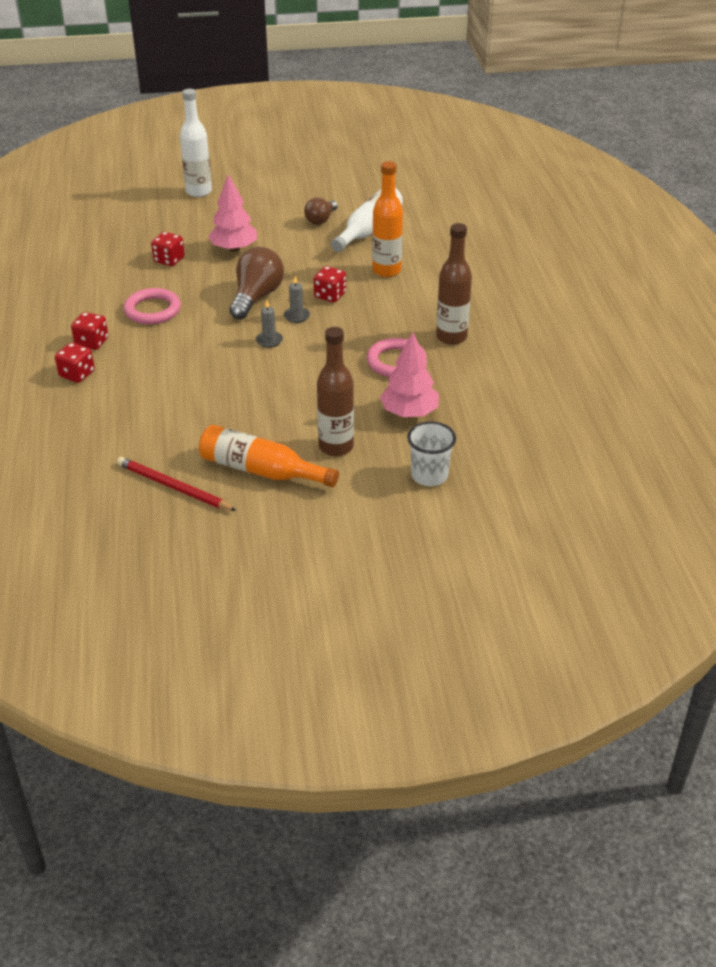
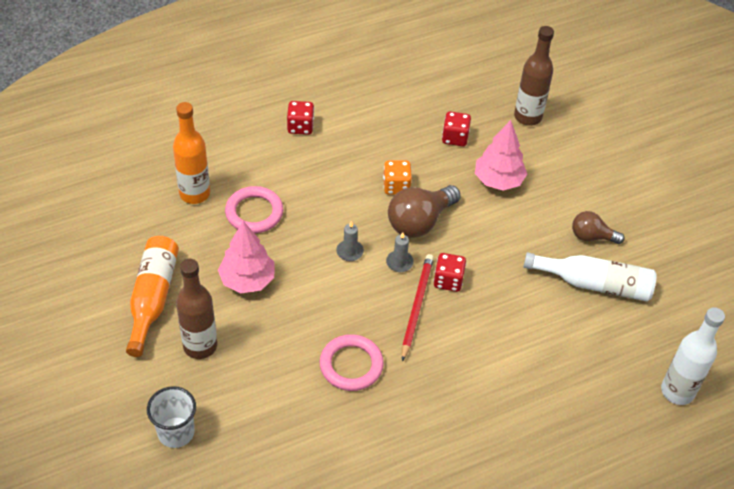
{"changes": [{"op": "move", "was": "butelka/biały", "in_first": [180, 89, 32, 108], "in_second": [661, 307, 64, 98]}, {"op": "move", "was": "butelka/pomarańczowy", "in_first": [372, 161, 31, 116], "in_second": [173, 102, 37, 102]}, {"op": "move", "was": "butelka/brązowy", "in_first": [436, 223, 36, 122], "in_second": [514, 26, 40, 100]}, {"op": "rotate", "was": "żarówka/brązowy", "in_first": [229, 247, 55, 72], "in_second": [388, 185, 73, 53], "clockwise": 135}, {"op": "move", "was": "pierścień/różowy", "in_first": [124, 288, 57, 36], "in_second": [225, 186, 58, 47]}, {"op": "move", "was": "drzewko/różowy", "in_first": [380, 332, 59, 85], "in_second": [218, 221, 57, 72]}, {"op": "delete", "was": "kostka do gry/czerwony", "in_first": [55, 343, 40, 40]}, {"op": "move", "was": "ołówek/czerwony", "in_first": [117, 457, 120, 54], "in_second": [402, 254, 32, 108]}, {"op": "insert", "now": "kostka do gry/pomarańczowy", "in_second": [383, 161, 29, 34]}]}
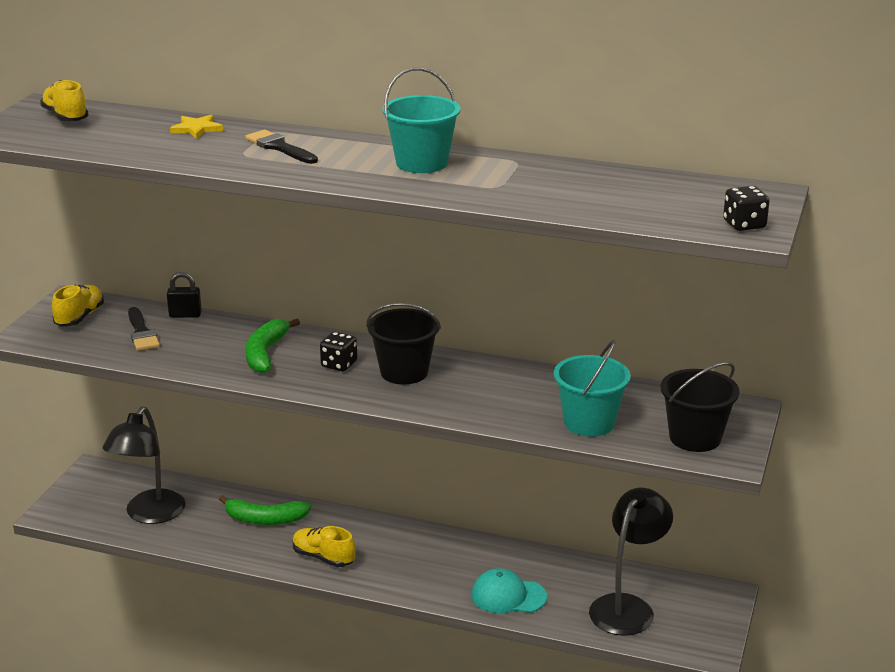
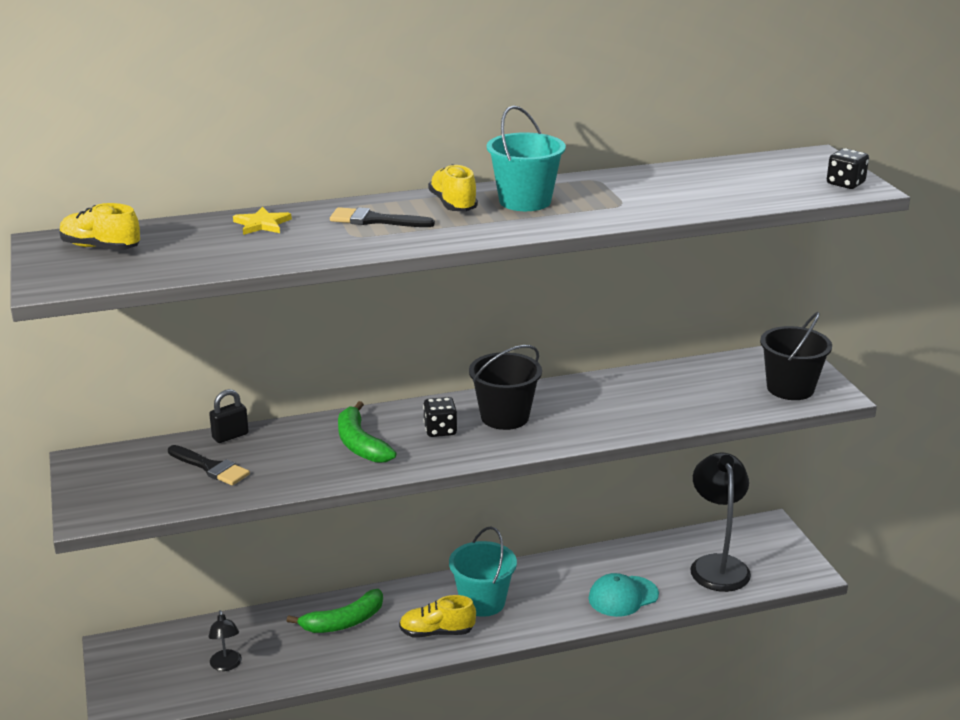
{"changes": [{"op": "move", "was": "but/żółty", "in_first": [52, 284, 52, 43], "in_second": [428, 164, 50, 47]}, {"op": "move", "was": "wiadro/turkusowy", "in_first": [554, 340, 77, 97], "in_second": [449, 527, 68, 90]}, {"op": "resize", "was": "lampka/czarny", "in_first": [102, 407, 84, 117], "in_second": [208, 610, 34, 61], "ratio": 0.49}]}
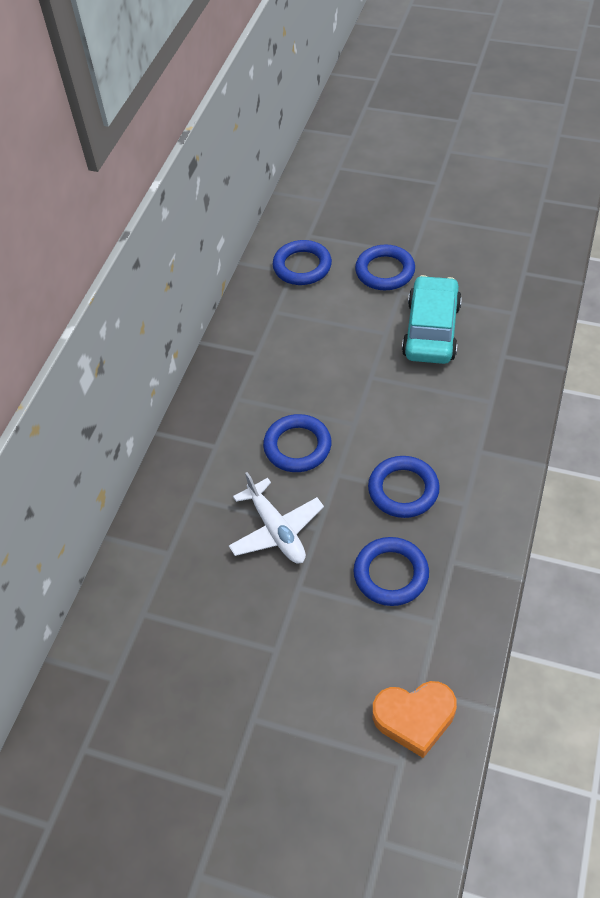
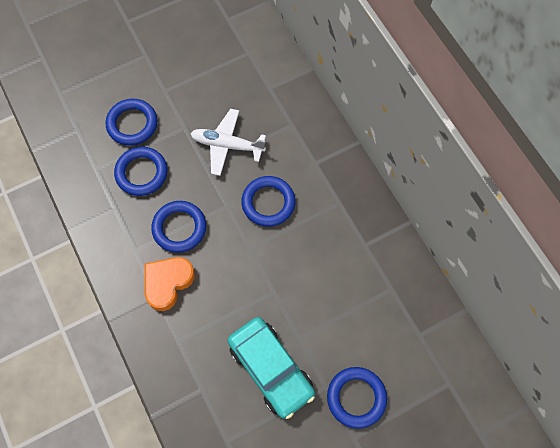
{"changes": [{"op": "move", "was": "pierścień/niebieski", "in_first": [273, 240, 59, 45], "in_second": [106, 99, 51, 47]}, {"op": "move", "was": "serce/pomarańczowy", "in_first": [373, 681, 84, 77], "in_second": [145, 257, 50, 54]}]}
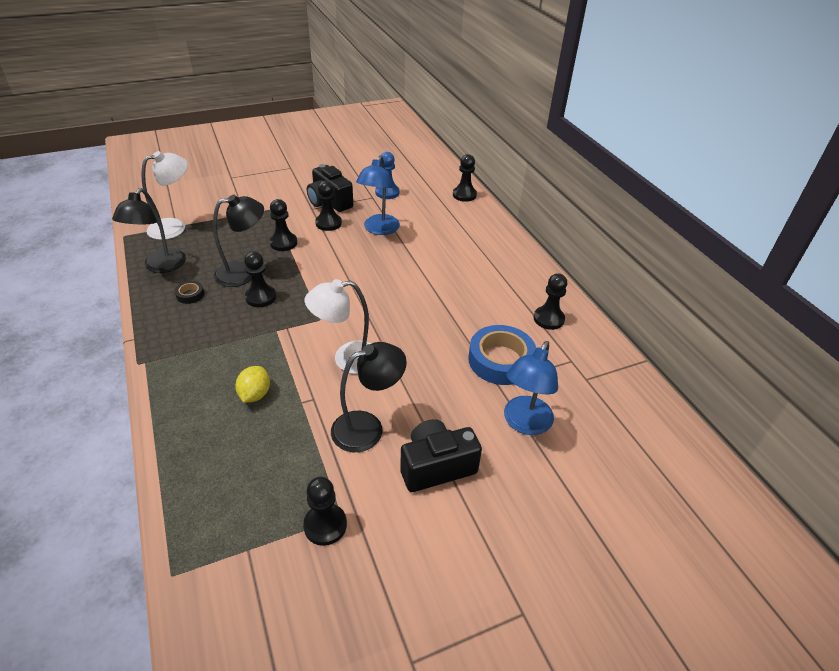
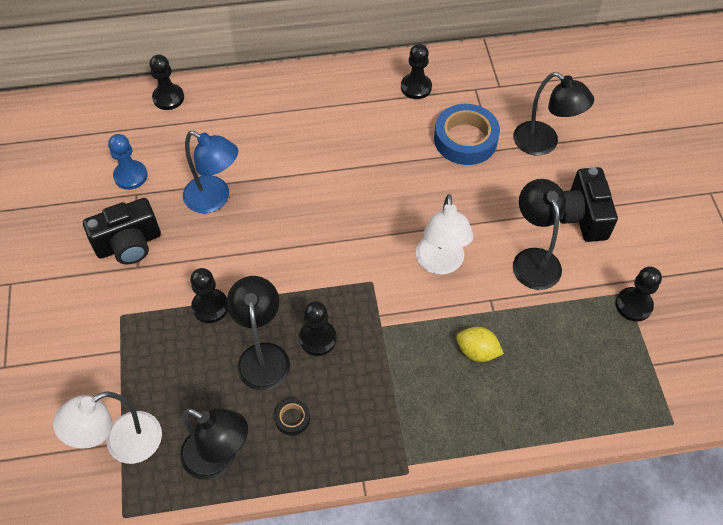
{"changes": [{"op": "rotate", "was": "lampka/biały", "in_first": [141, 151, 47, 89], "in_second": [53, 391, 109, 73], "clockwise": -105}, {"op": "delete", "was": "pionek/czarny", "in_first": [315, 181, 27, 50]}, {"op": "recolor", "was": "lampka/niebieski", "now": "lampka/czarny", "in_first": [504, 341, 54, 94], "in_second": [513, 72, 81, 84]}]}
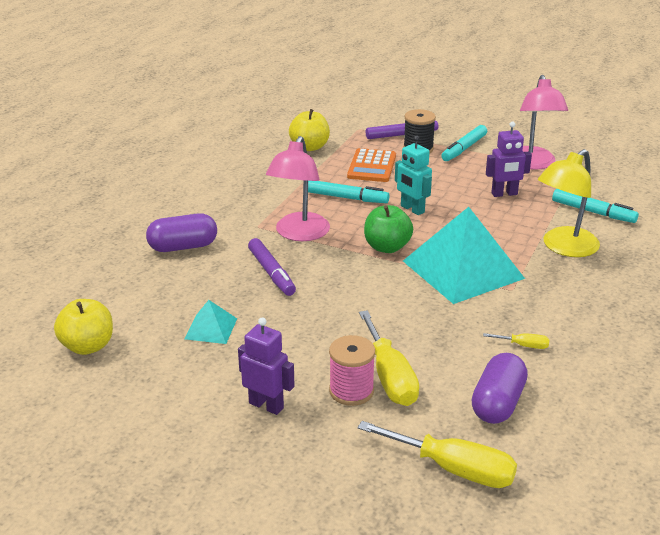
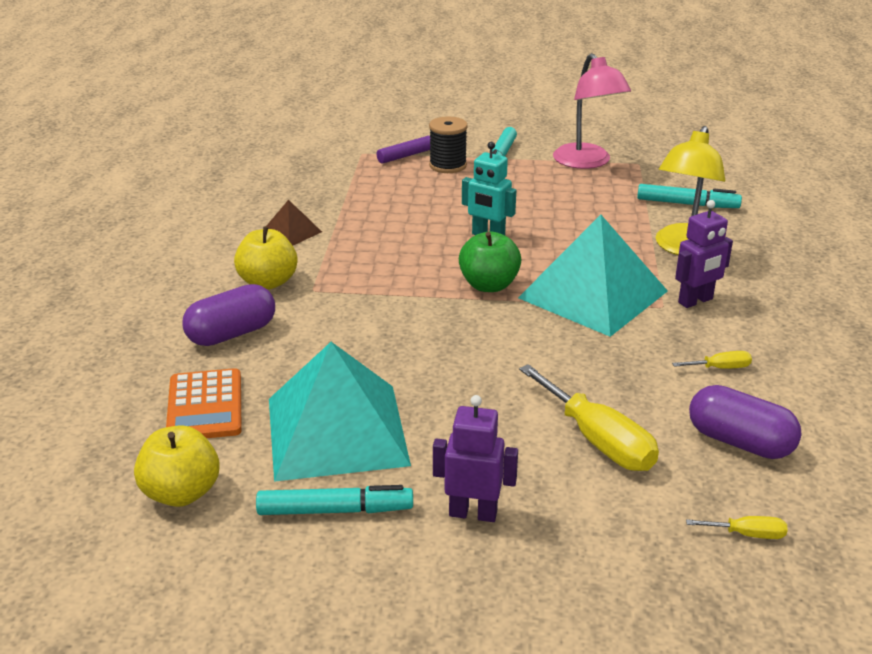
{"changes": [{"op": "move", "was": "jabłko/żółty", "in_first": [289, 109, 41, 42], "in_second": [234, 227, 64, 62]}, {"op": "move", "was": "robot/fioletowy", "in_first": [486, 122, 46, 75], "in_second": [675, 200, 58, 108]}, {"op": "delete", "was": "lampka/różowy", "in_first": [266, 136, 64, 105]}, {"op": "move", "was": "kalkulator/pomarańczowy", "in_first": [347, 148, 49, 34], "in_second": [166, 368, 76, 70]}, {"op": "move", "was": "flamaster/turkusowy", "in_first": [308, 181, 82, 22], "in_second": [256, 485, 157, 30]}, {"op": "delete", "was": "flamaster/fioletowy", "in_first": [248, 238, 48, 58]}, {"op": "resize", "was": "piramida/turkusowy", "in_first": [185, 300, 52, 44], "in_second": [269, 342, 142, 140], "ratio": 2.23}, {"op": "delete", "was": "szpulka/różowy", "in_first": [329, 335, 46, 71]}, {"op": "rotate", "was": "kapsułka/fioletowy", "in_first": [472, 353, 56, 71], "in_second": [689, 385, 113, 74], "clockwise": -60}, {"op": "resize", "was": "śrubokręt/żółty", "in_first": [358, 421, 159, 67], "in_second": [686, 516, 102, 23], "ratio": 0.47}, {"op": "insert", "now": "piramida/brązowy", "in_second": [266, 200, 56, 45]}]}
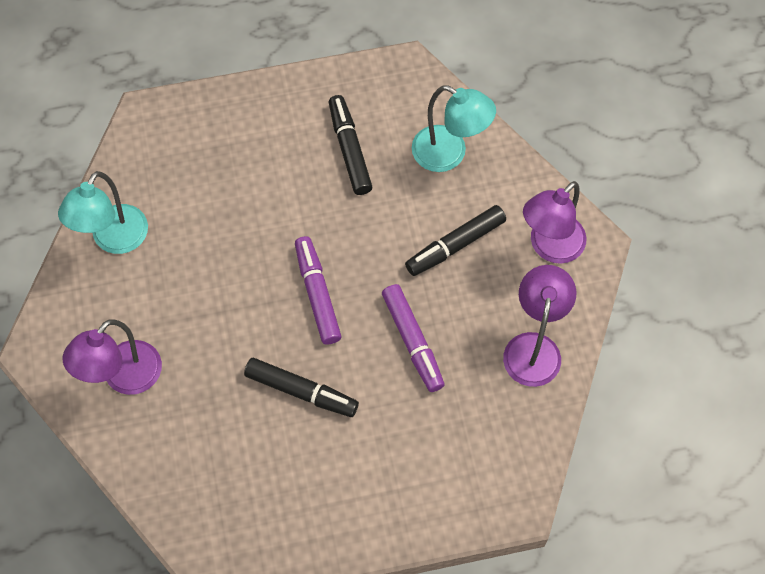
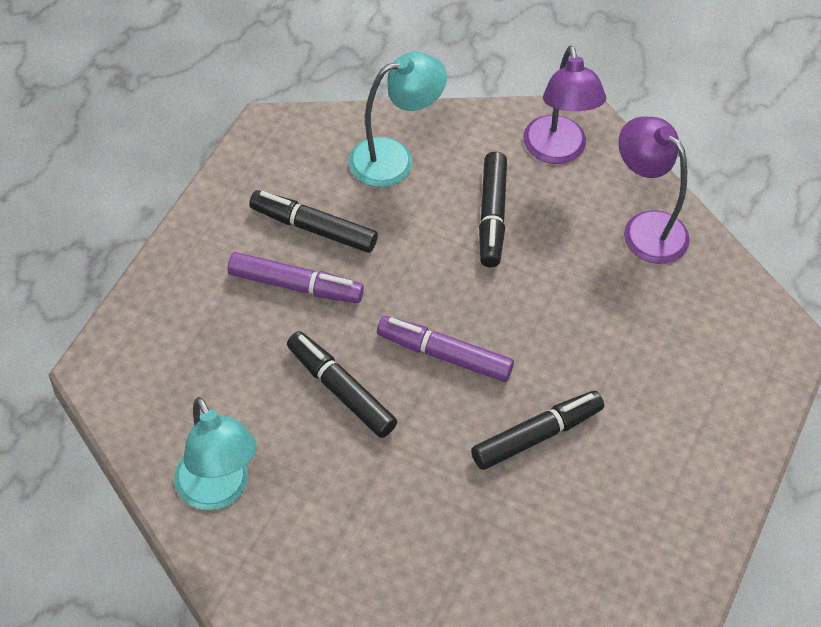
{"changes": [{"op": "move", "was": "flamaster/fioletowy", "in_first": [382, 284, 63, 108], "in_second": [228, 252, 136, 51]}, {"op": "delete", "was": "lampka/fioletowy", "in_first": [62, 319, 100, 76]}, {"op": "insert", "now": "flamaster/czarny", "in_second": [287, 331, 110, 107]}]}
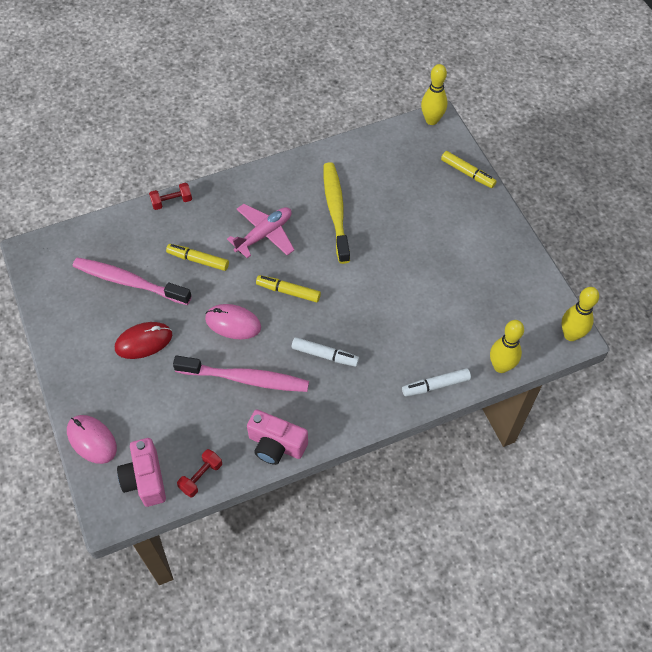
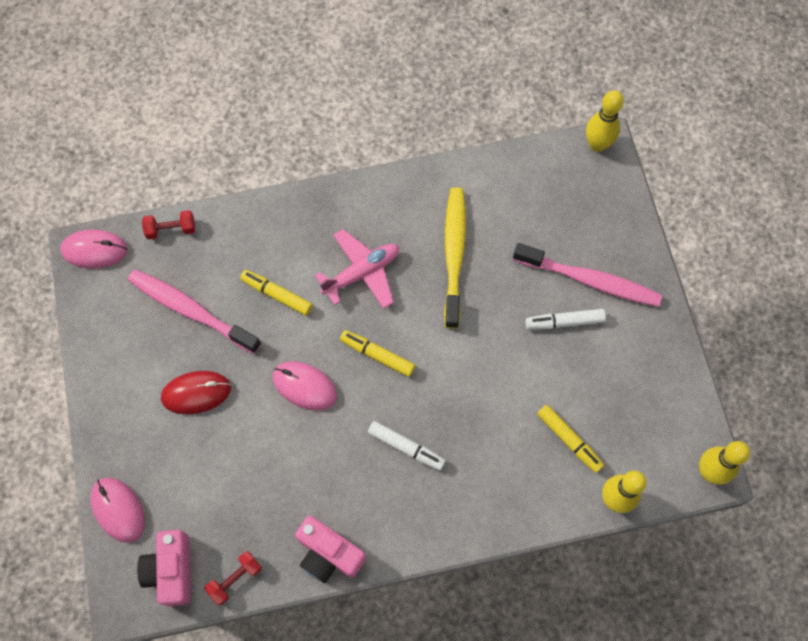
{"changes": [{"op": "move", "was": "flamaster/żółty", "in_first": [441, 151, 56, 37], "in_second": [537, 405, 67, 68]}, {"op": "move", "was": "hantel/czerwony", "in_first": [149, 183, 43, 27], "in_second": [142, 210, 53, 30]}, {"op": "move", "was": "szczoteczka do zębów/różowy", "in_first": [173, 356, 136, 36], "in_second": [513, 243, 149, 64]}, {"op": "move", "was": "flamaster/biały", "in_first": [402, 368, 69, 29], "in_second": [525, 309, 81, 21]}, {"op": "insert", "now": "myszka/różowy", "in_second": [60, 230, 68, 39]}]}
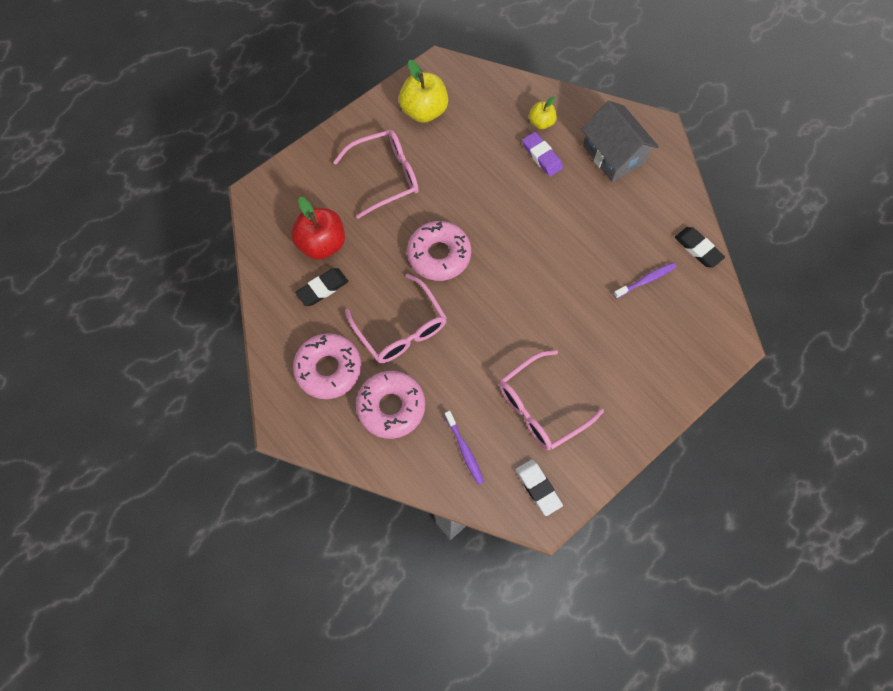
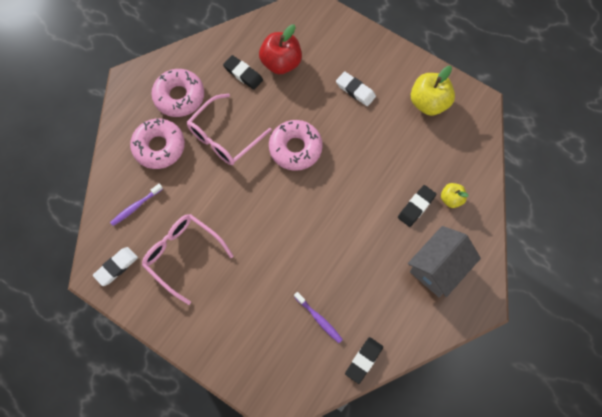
{"changes": [{"op": "replace", "was": "okulary/różowy", "now": "gumka do mazania/biały", "in_first": [333, 130, 86, 89], "in_second": [336, 71, 40, 35]}, {"op": "recolor", "was": "gumka do mazania/fioletowy", "now": "gumka do mazania/czarny", "in_first": [522, 132, 41, 45], "in_second": [398, 185, 38, 42]}]}
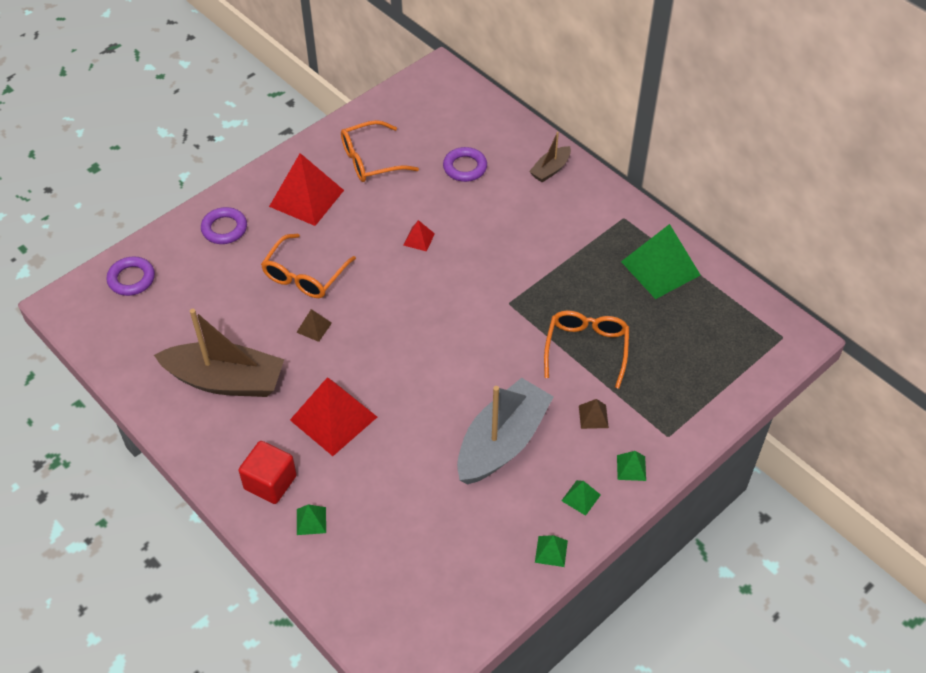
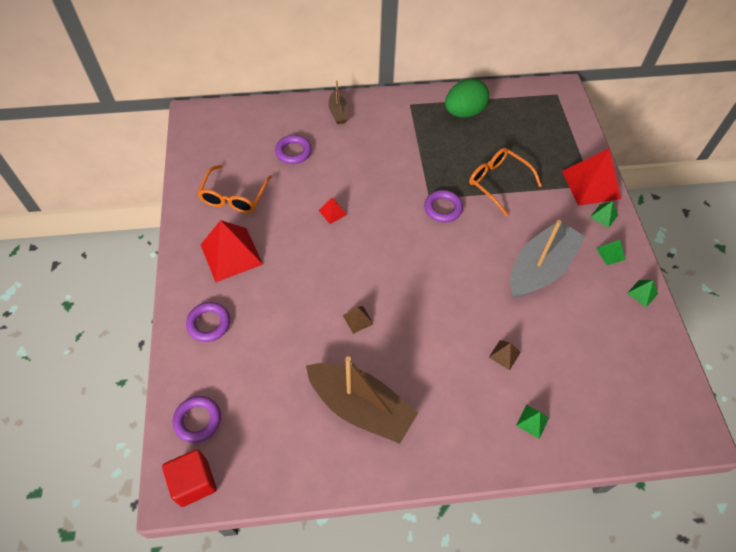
{"changes": [{"op": "replace", "was": "piramida/zielony", "now": "jajko/zielony", "in_first": [621, 224, 79, 75], "in_second": [445, 79, 44, 39]}, {"op": "delete", "was": "okulary/pomarańczowy", "in_first": [261, 234, 95, 64]}, {"op": "rotate", "was": "łódka/brązowy", "in_first": [154, 309, 130, 88], "in_second": [306, 356, 112, 88], "clockwise": 75}, {"op": "move", "was": "piramida/czerwony", "in_first": [290, 377, 87, 79], "in_second": [562, 148, 59, 58]}, {"op": "rotate", "was": "łódka/szary", "in_first": [457, 378, 97, 106], "in_second": [510, 220, 75, 78], "clockwise": 60}, {"op": "move", "was": "piramida/brązowy", "in_first": [579, 399, 30, 30], "in_second": [489, 340, 32, 30]}, {"op": "move", "was": "sześcian/czerwony", "in_first": [238, 441, 59, 63], "in_second": [162, 449, 55, 58]}, {"op": "insert", "now": "pierścień/fioletowy", "in_second": [424, 190, 39, 33]}]}
